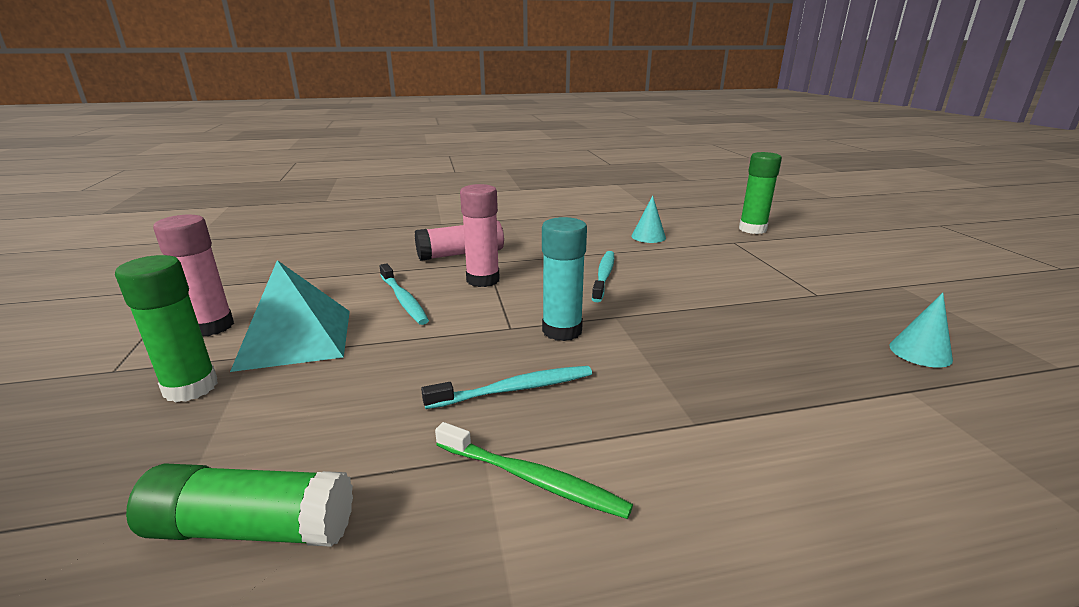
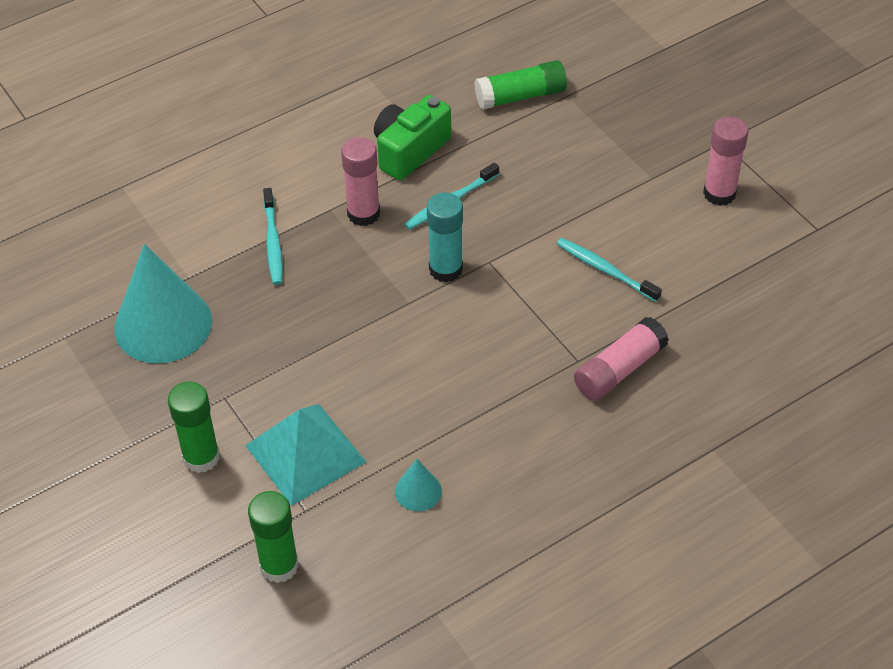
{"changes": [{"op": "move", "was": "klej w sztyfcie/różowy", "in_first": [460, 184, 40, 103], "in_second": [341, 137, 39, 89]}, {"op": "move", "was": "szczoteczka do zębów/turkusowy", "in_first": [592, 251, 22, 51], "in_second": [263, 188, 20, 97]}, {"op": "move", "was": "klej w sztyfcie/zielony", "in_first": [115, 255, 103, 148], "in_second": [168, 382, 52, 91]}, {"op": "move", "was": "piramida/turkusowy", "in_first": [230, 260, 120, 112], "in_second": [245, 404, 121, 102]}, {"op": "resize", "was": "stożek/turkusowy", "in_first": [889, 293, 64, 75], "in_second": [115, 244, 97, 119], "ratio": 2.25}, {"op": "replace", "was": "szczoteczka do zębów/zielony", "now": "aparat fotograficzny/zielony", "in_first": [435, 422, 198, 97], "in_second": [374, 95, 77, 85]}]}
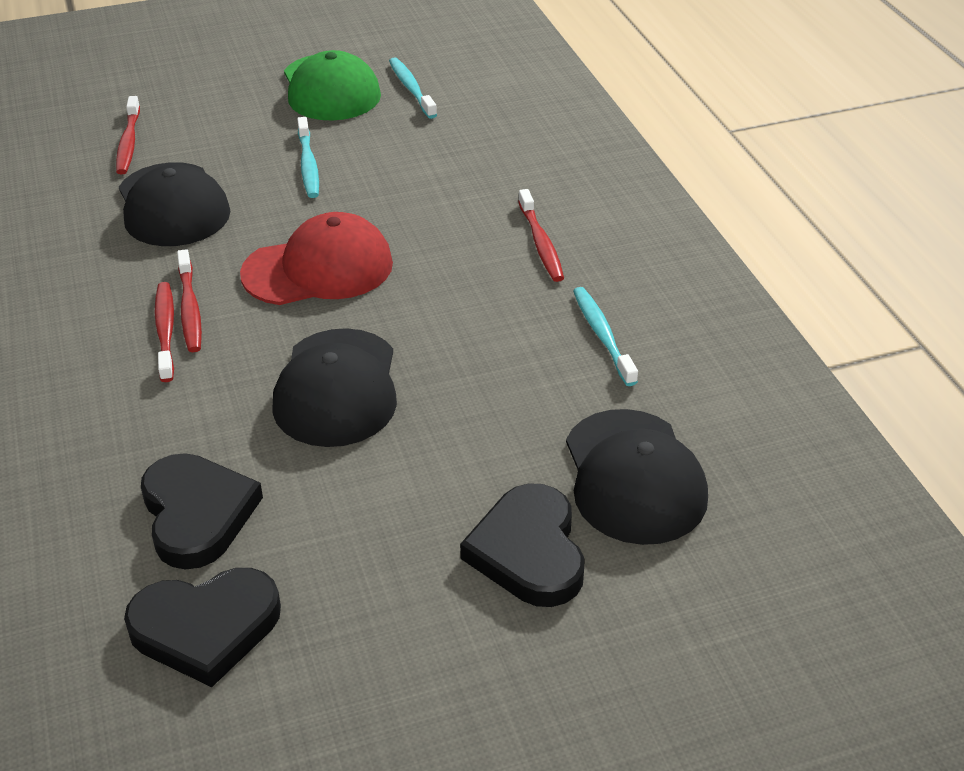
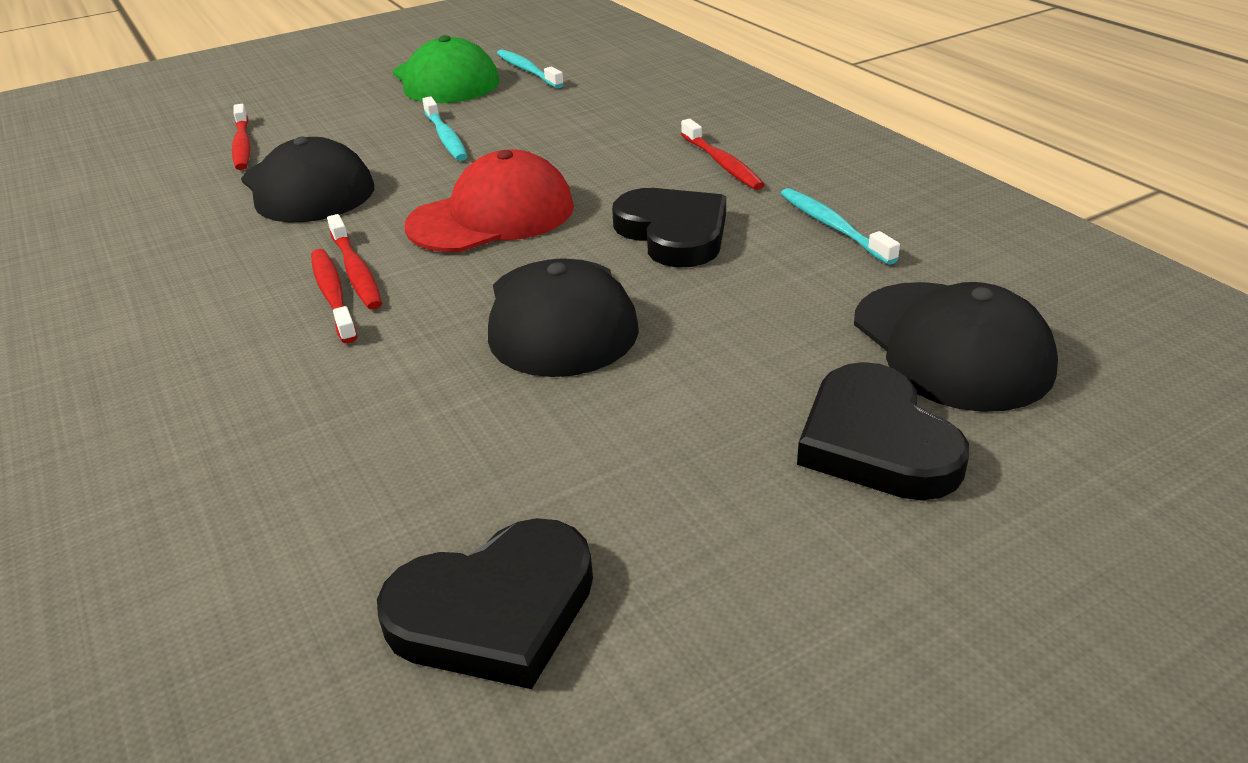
{"changes": [{"op": "move", "was": "serce/czarny", "in_first": [141, 453, 122, 116], "in_second": [612, 188, 114, 80]}]}
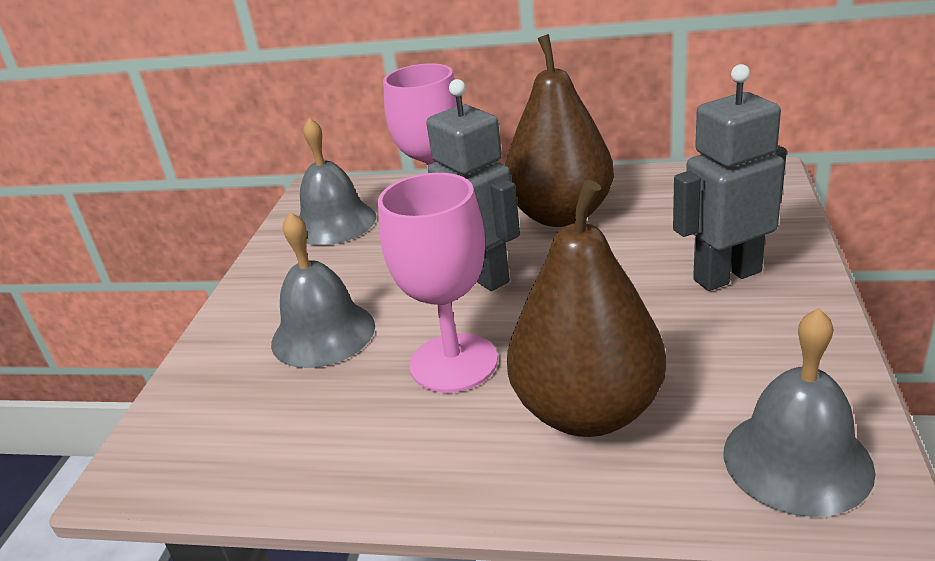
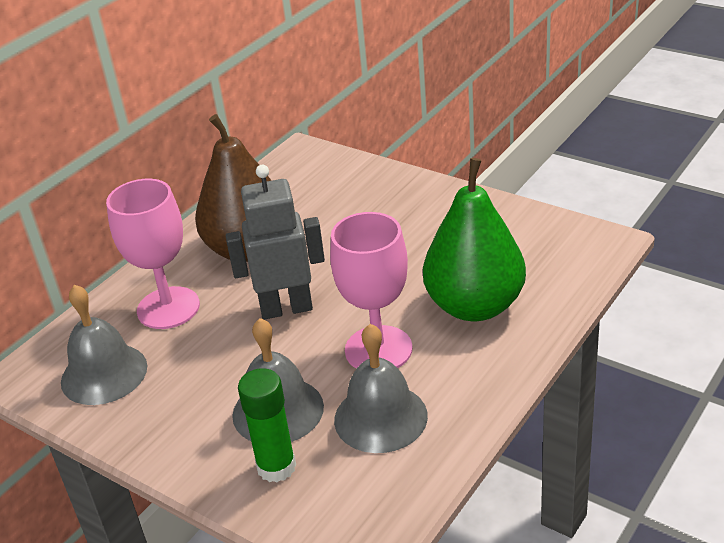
{"changes": [{"op": "delete", "was": "robot/szary", "in_first": [673, 64, 114, 227]}, {"op": "recolor", "was": "gruszka/brązowy", "now": "gruszka/zielony", "in_first": [507, 180, 159, 257], "in_second": [423, 158, 103, 163]}, {"op": "move", "was": "dzwonek/szary", "in_first": [724, 308, 152, 209], "in_second": [334, 324, 94, 129]}, {"op": "insert", "now": "klej w sztyfcie/zielony", "in_second": [238, 368, 58, 114]}]}
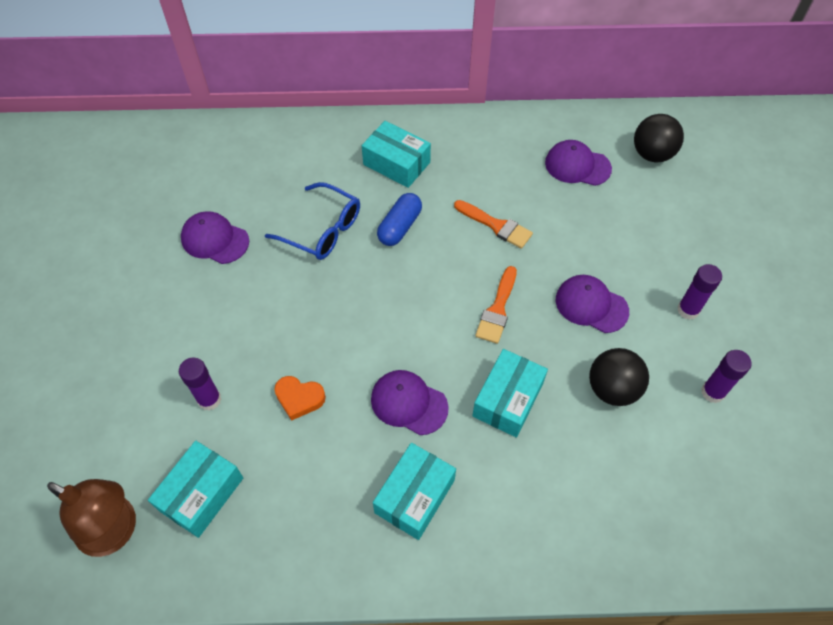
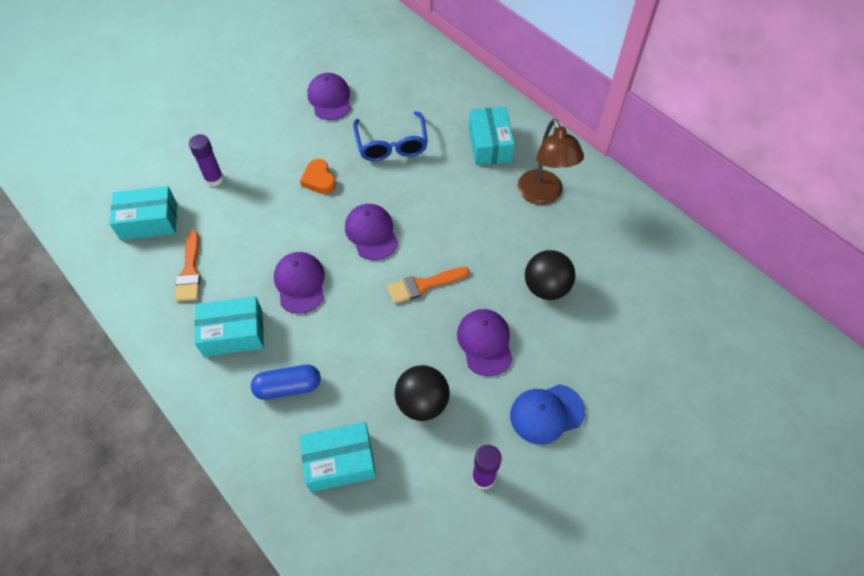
{"changes": [{"op": "move", "was": "piłka/czarny", "in_first": [634, 114, 50, 48], "in_second": [525, 250, 50, 50]}, {"op": "move", "was": "czapka/fioletowy", "in_first": [545, 140, 67, 46], "in_second": [345, 204, 53, 56]}, {"op": "move", "was": "kapsułka/niebieski", "in_first": [377, 193, 45, 53], "in_second": [251, 365, 70, 35]}, {"op": "move", "was": "pędzel/pomarańczowy", "in_first": [454, 200, 79, 49], "in_second": [175, 230, 26, 72]}, {"op": "replace", "was": "klej w sztyfcie/fioletowy", "now": "czapka/niebieski", "in_first": [677, 264, 45, 56], "in_second": [510, 384, 75, 61]}, {"op": "move", "was": "pudełko/turkusowy", "in_first": [472, 349, 76, 89], "in_second": [300, 422, 76, 70]}, {"op": "move", "was": "serce/pomarańczowy", "in_first": [274, 376, 52, 45], "in_second": [300, 159, 36, 35]}, {"op": "move", "was": "lampka/brązowy", "in_first": [47, 479, 89, 78], "in_second": [518, 119, 66, 86]}]}
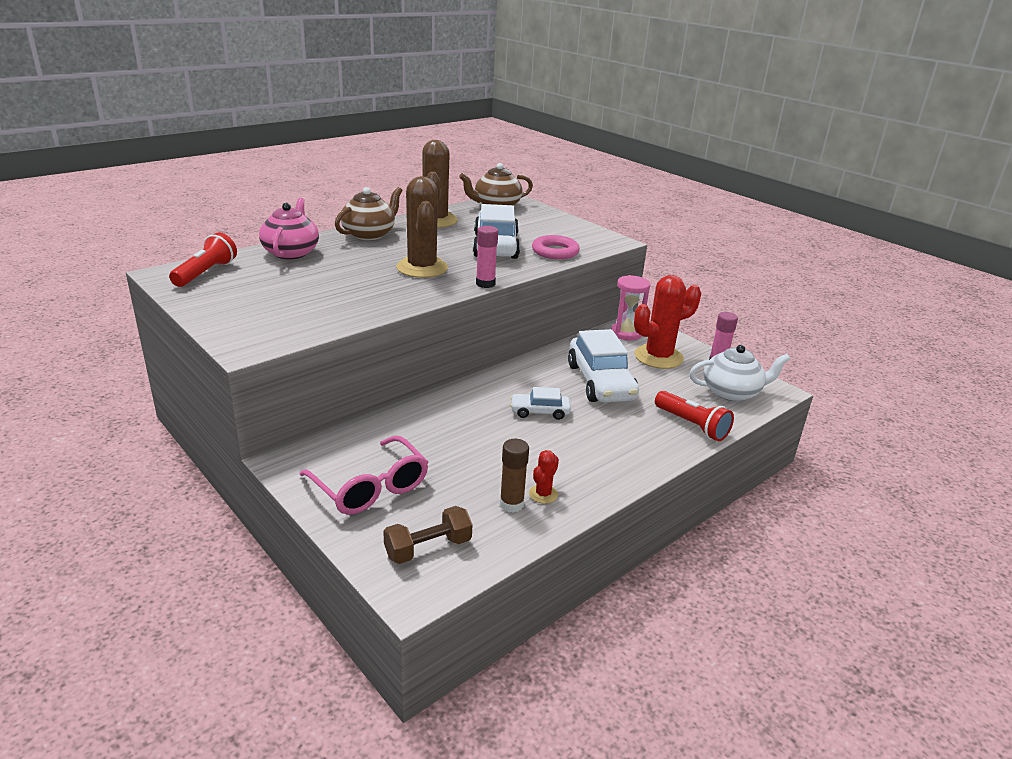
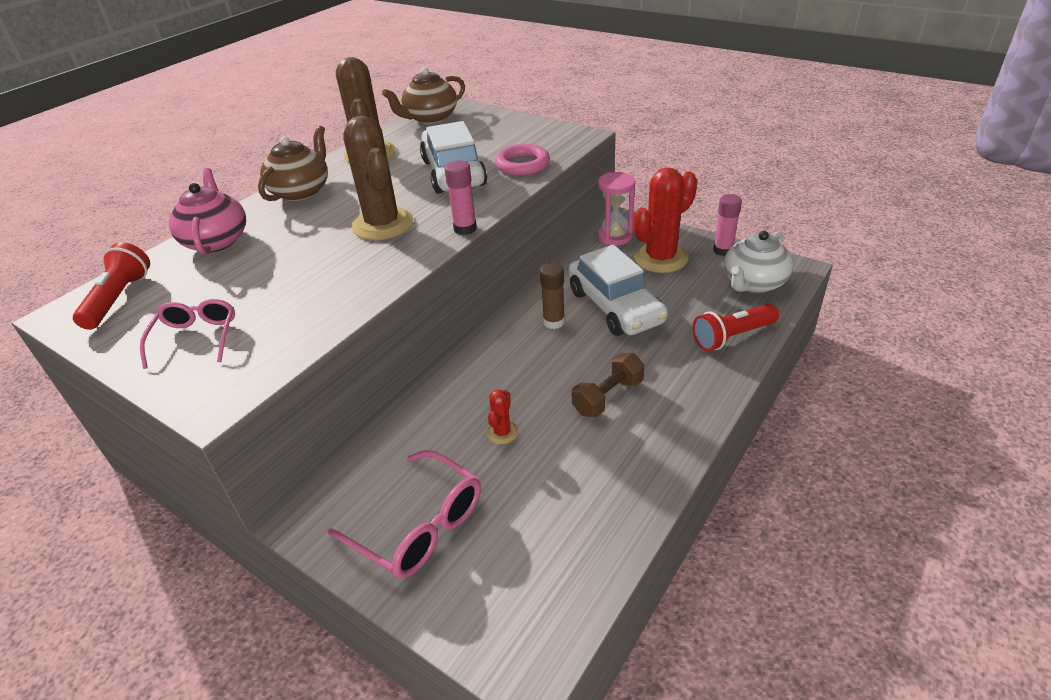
{"changes": [{"op": "rotate", "was": "imbryk/biały", "in_first": [689, 345, 101, 57], "in_second": [724, 231, 69, 62], "clockwise": 150}, {"op": "delete", "was": "samochód/biały", "in_first": [511, 387, 60, 33]}, {"op": "rotate", "was": "latarka/czerwony", "in_first": [655, 391, 79, 50], "in_second": [692, 304, 87, 47], "clockwise": 120}, {"op": "move", "was": "klej w sztyfcie/brązowy", "in_first": [500, 439, 29, 74], "in_second": [540, 262, 25, 67]}, {"op": "move", "was": "kaktus/czerwony", "in_first": [529, 450, 30, 54], "in_second": [487, 389, 31, 55]}, {"op": "move", "was": "hantel/brązowy", "in_first": [383, 506, 90, 58], "in_second": [572, 353, 73, 64]}, {"op": "insert", "now": "okulary/różowy", "in_second": [140, 299, 95, 70]}]}
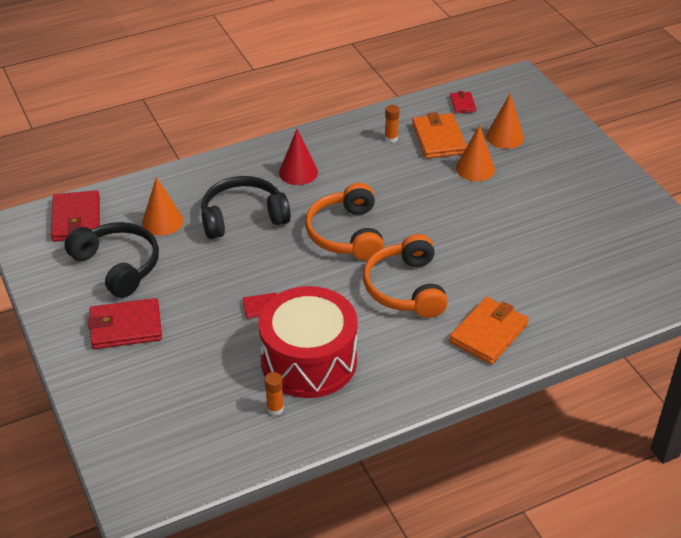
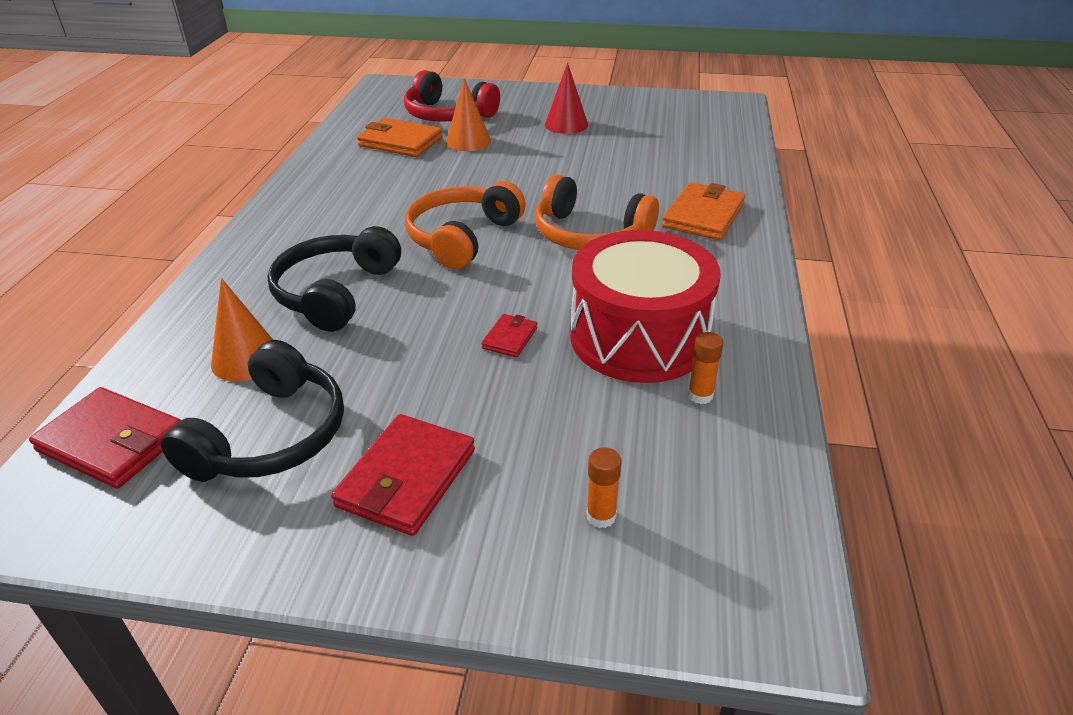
{"changes": [{"op": "delete", "was": "portfel/czerwony", "in_first": [450, 91, 26, 22]}, {"op": "replace", "was": "stożek/pomarańczowy", "now": "słuchawki/czerwony", "in_first": [486, 93, 38, 56], "in_second": [404, 70, 96, 52]}, {"op": "move", "was": "klej w sztyfcie/pomarańczowy", "in_first": [385, 105, 14, 38], "in_second": [586, 447, 36, 81]}, {"op": "move", "was": "stożek/czerwony", "in_first": [279, 129, 39, 56], "in_second": [545, 63, 43, 71]}, {"op": "rotate", "was": "słuchawki/pomarańczowy", "in_first": [305, 183, 79, 78], "in_second": [405, 181, 121, 88], "clockwise": 90}, {"op": "rotate", "was": "słuchawki/czarny", "in_first": [64, 222, 95, 76], "in_second": [161, 340, 183, 142], "clockwise": 120}, {"op": "rotate", "was": "portfel/pomarańczowy", "in_first": [449, 297, 80, 67], "in_second": [662, 182, 84, 58], "clockwise": 45}]}
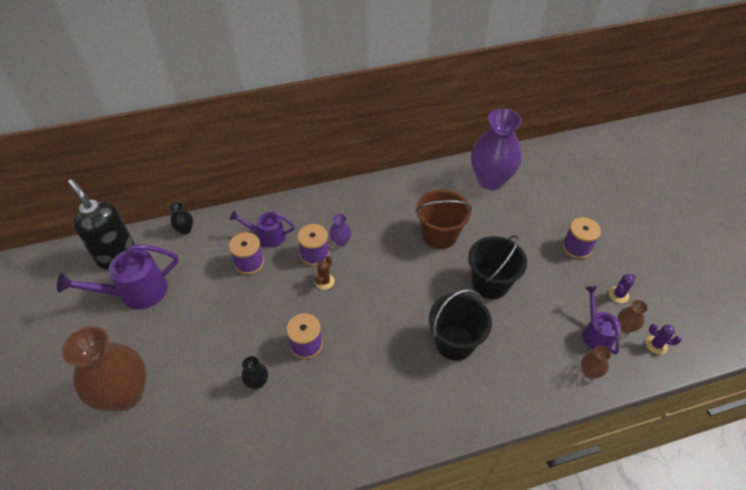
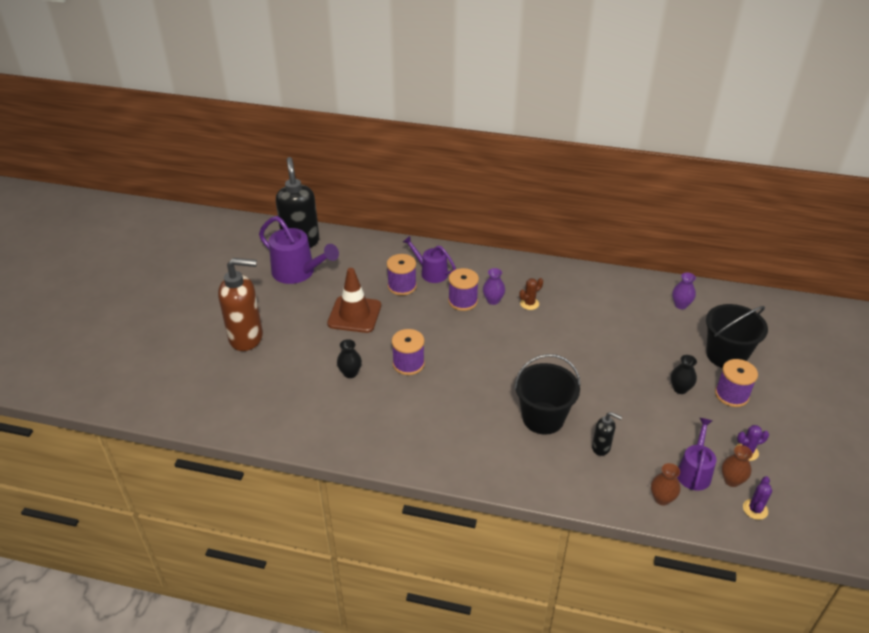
{"changes": [{"op": "resize", "was": "wazon/fioletowy", "in_first": [471, 108, 51, 82], "in_second": [672, 272, 24, 37], "ratio": 0.41}, {"op": "delete", "was": "wiadro/brązowy", "in_first": [415, 189, 57, 60]}, {"op": "move", "was": "wazon/czarny", "in_first": [169, 202, 24, 33], "in_second": [671, 355, 26, 39]}, {"op": "move", "was": "wiadro/czarny", "in_first": [468, 235, 59, 64], "in_second": [706, 304, 62, 64]}, {"op": "rotate", "was": "konewka/fioletowy", "in_first": [57, 244, 122, 65], "in_second": [259, 216, 80, 68], "clockwise": -150}, {"op": "move", "was": "kaktus/brązowy", "in_first": [315, 256, 20, 34], "in_second": [519, 278, 24, 32]}, {"op": "rotate", "was": "kaktus/fioletowy", "in_first": [646, 324, 36, 30], "in_second": [743, 476, 29, 44], "clockwise": 60}, {"op": "replace", "was": "wazon/brązowy", "now": "dozownik mydła/brązowy", "in_first": [62, 326, 84, 86], "in_second": [218, 258, 45, 93]}, {"op": "insert", "now": "pachołek/brązowy", "in_second": [327, 268, 54, 65]}, {"op": "insert", "now": "dozownik mydła/czarny", "in_second": [592, 412, 30, 44]}]}
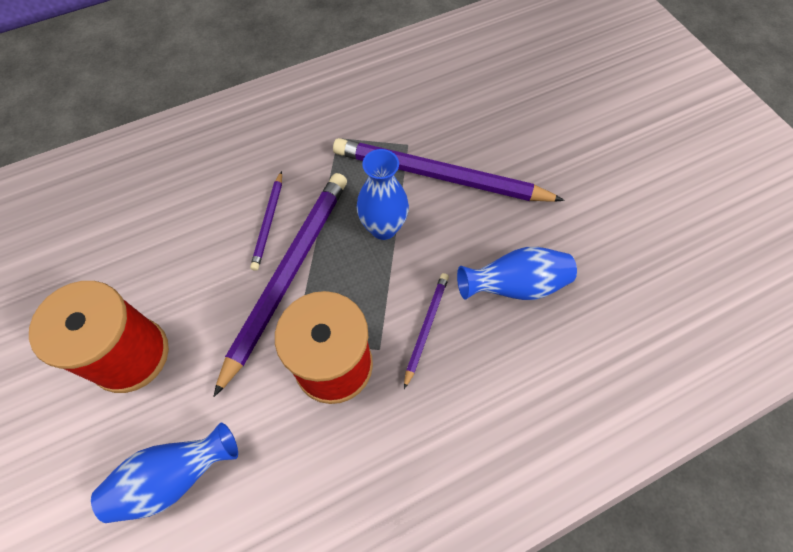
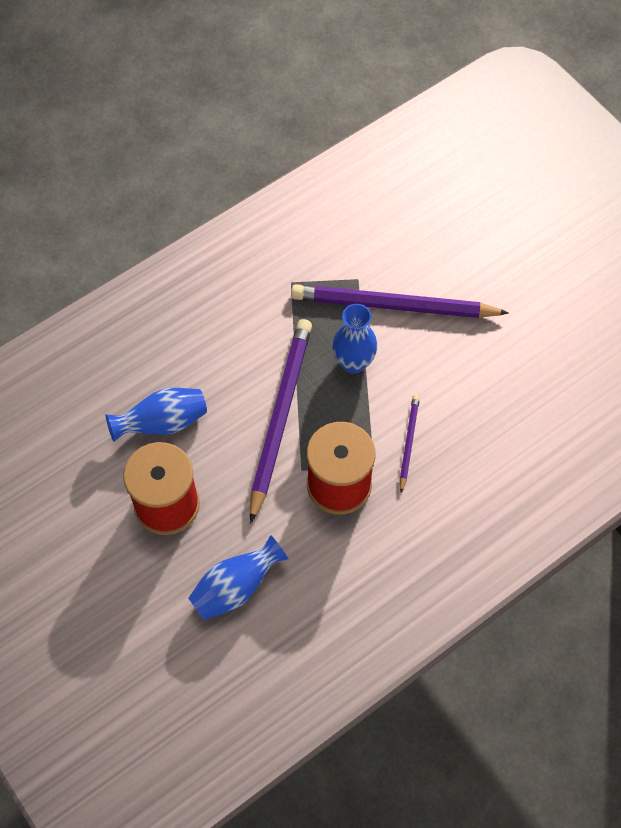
{"changes": [{"op": "delete", "was": "ołówek/fioletowy", "in_first": [250, 171, 32, 100]}, {"op": "move", "was": "wazon/niebieski", "in_first": [457, 247, 120, 53], "in_second": [106, 388, 101, 54]}]}
